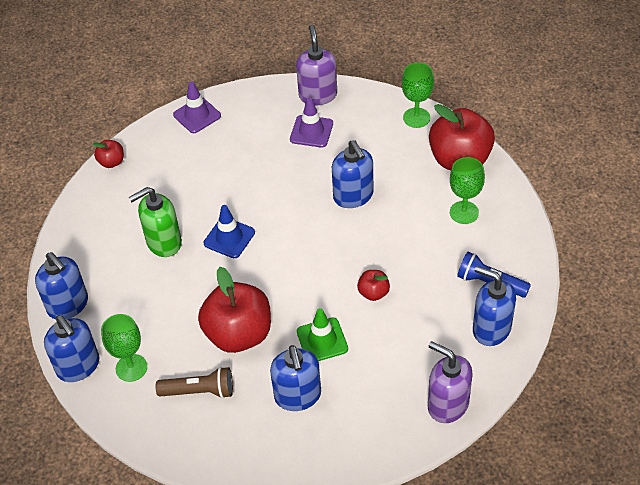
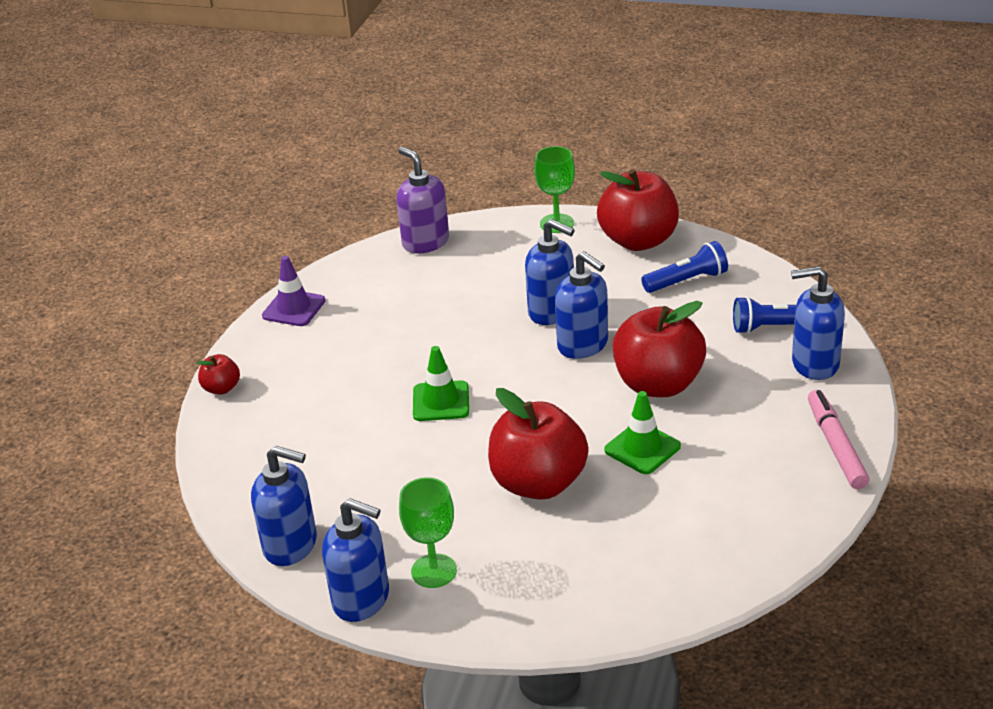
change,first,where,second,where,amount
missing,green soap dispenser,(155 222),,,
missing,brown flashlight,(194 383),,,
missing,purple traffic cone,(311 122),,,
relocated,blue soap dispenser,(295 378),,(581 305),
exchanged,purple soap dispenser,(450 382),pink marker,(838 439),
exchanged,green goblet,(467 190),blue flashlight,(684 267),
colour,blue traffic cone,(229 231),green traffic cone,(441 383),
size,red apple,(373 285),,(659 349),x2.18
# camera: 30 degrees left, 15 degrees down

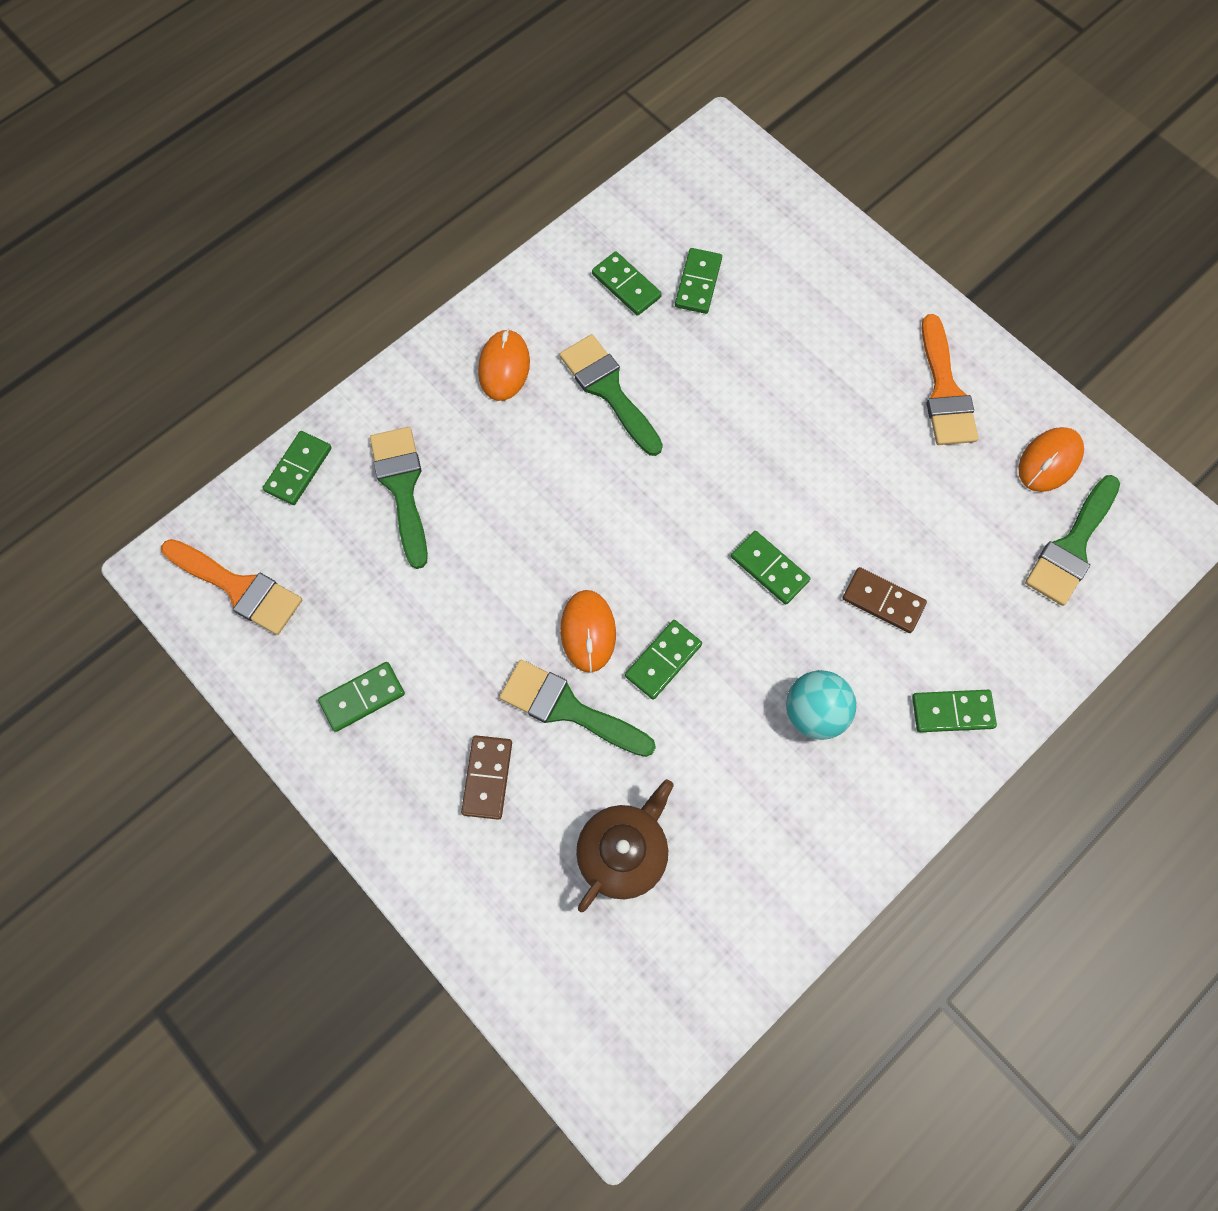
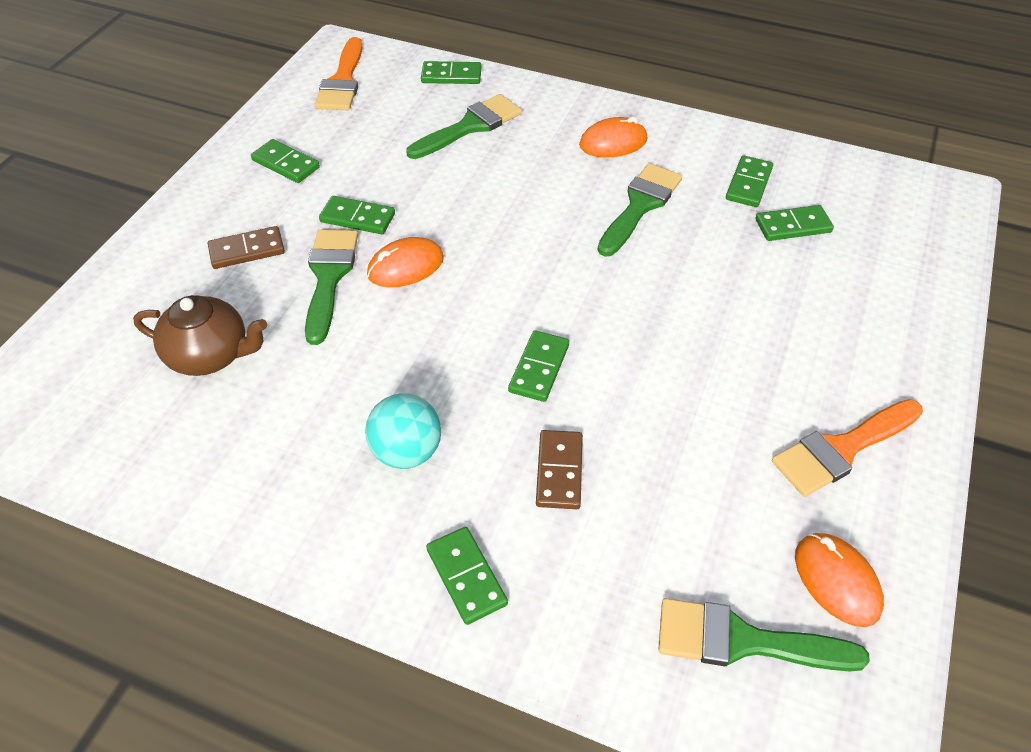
change,first,where,second,where,amount
relocated,green domino,(663 659),,(357 215),
spun,orange mouse,(1051 459),,(839 580),45 degrees clockwise
# camera: 65 degrees right, 20 degrees down

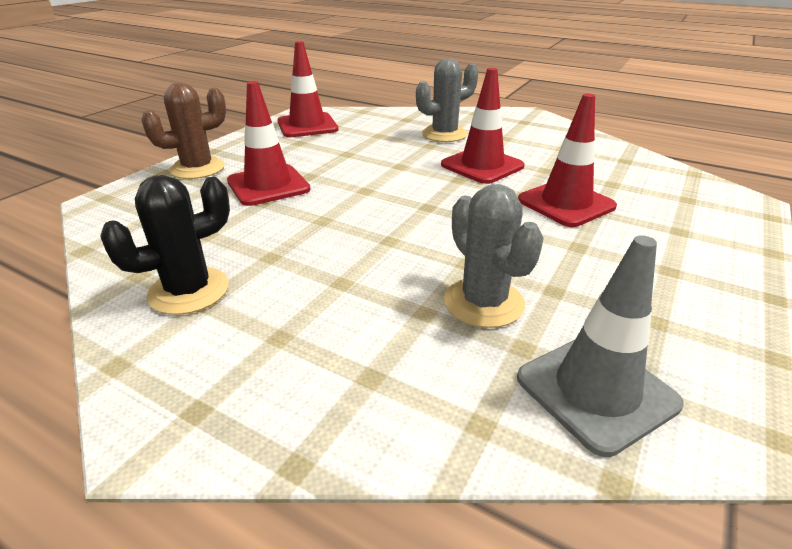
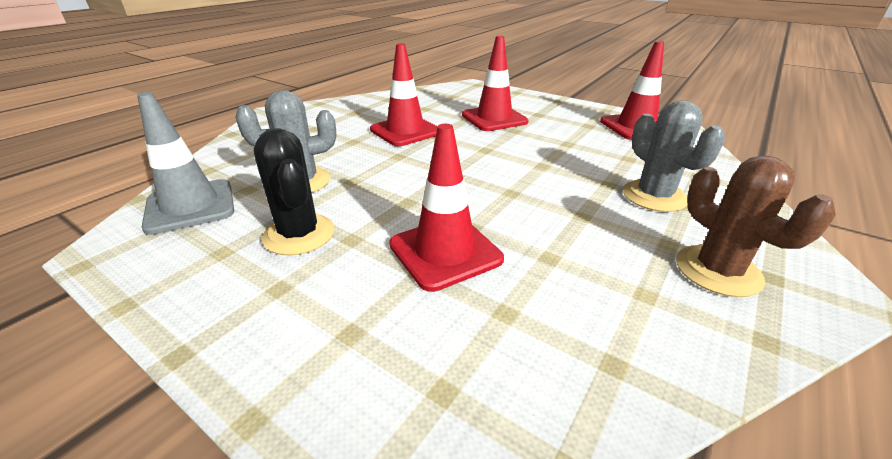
change,first,where,second,where,amount
relocated,black cactus,(165 245),,(294 191),
relocated,brown cactus,(183 131),,(756 226),
relocated,red traffic cone,(483 126),,(404 94),
# camera: 95 degrees right, 0 degrees up

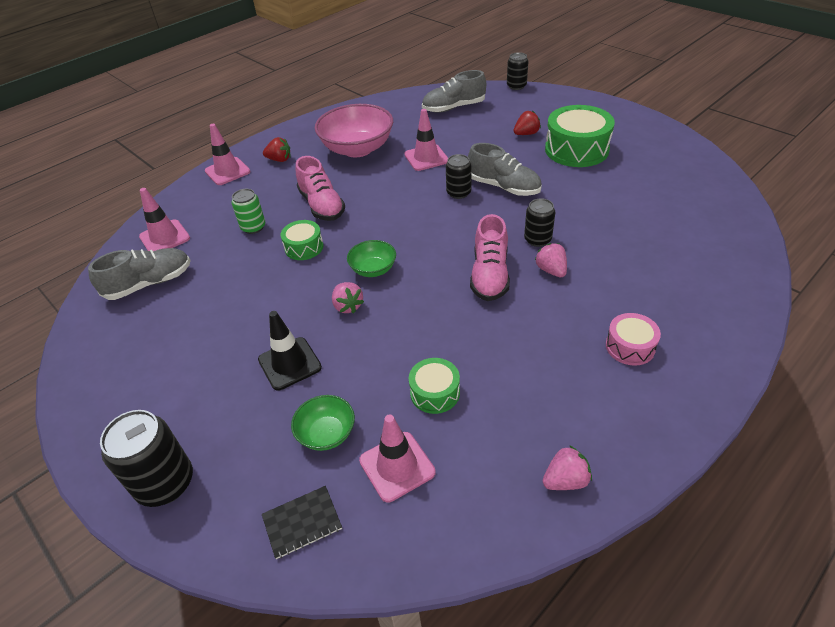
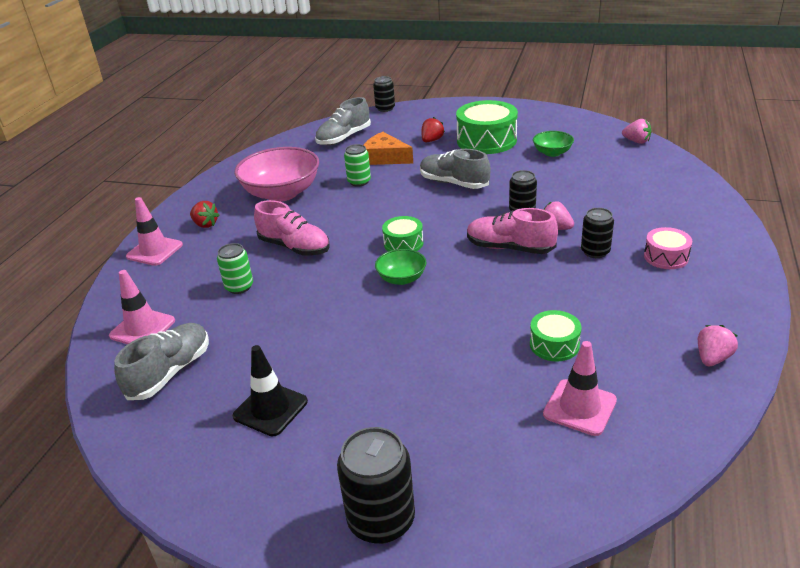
change,first,where,second,where,amount
missing,black notebook,(302 522),,,
appeared,,,orange cheese,(388 148),
relocated,black traffic cone,(290 351),,(270 390),
relocated,green drum,(302 240),,(402 233),
relocated,green bowl,(323 423),,(553 144),
relocated,pink strawberry,(348 297),,(636 131),
relocated,black can,(459 176),,(597 233),
exchanged,pink traffic cone,(426 140),green can,(357 165),
spun,red strawberry,(277 149),,(204 214),60 degrees clockwise
spun,grey shoe,(505 169),,(455 169),150 degrees counterclockwise
spun,pink shoe,(490 257),,(512 231),135 degrees clockwise
# camera: 30 degrees left, 10 degrees down

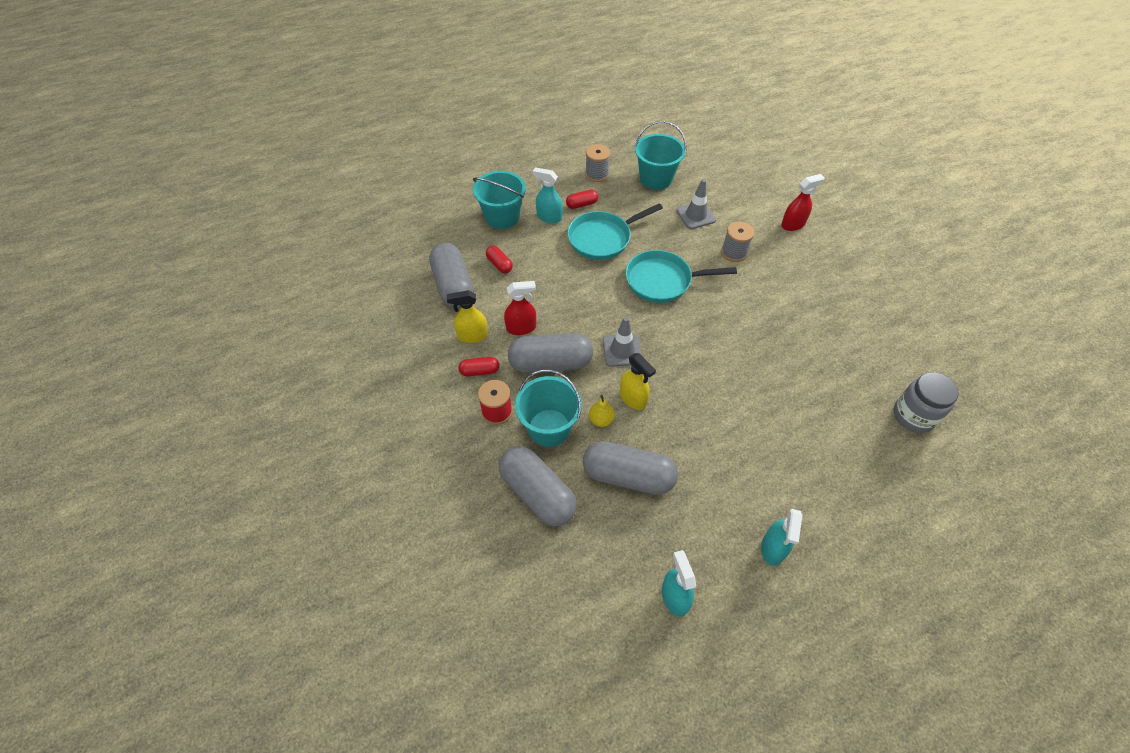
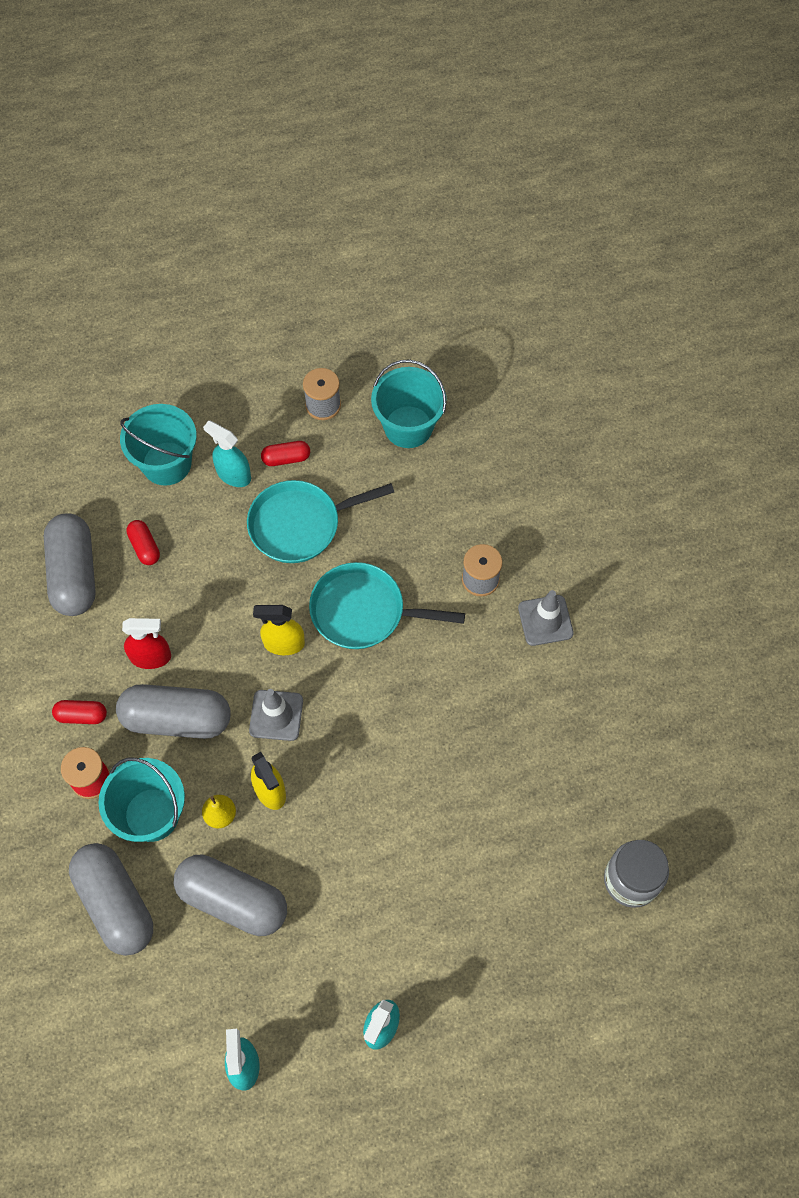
change,first,where,second,where,amount
missing,red spray bottle,(803 202),,,
relocated,yellow spray bottle,(467 316),,(279 630),
relocated,grey traffic cone,(696 204),,(546 618),
# camera: 10 degrees right, 10 degrees up

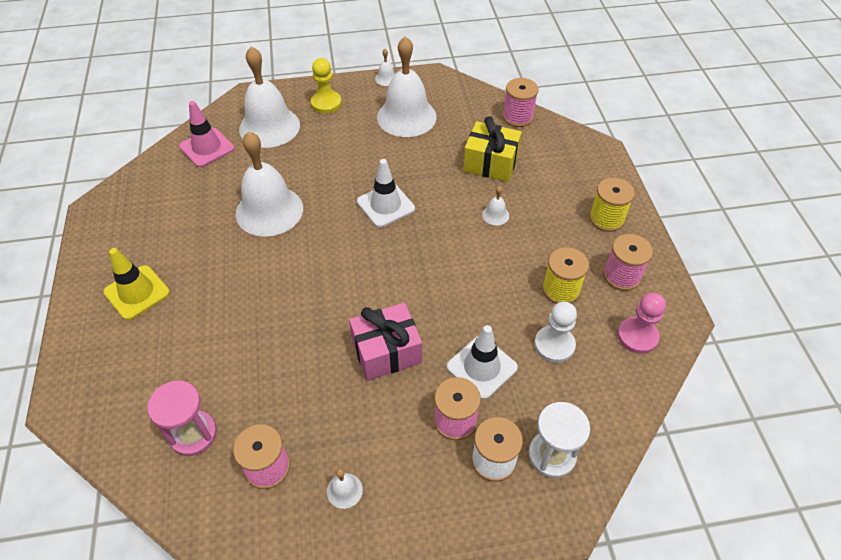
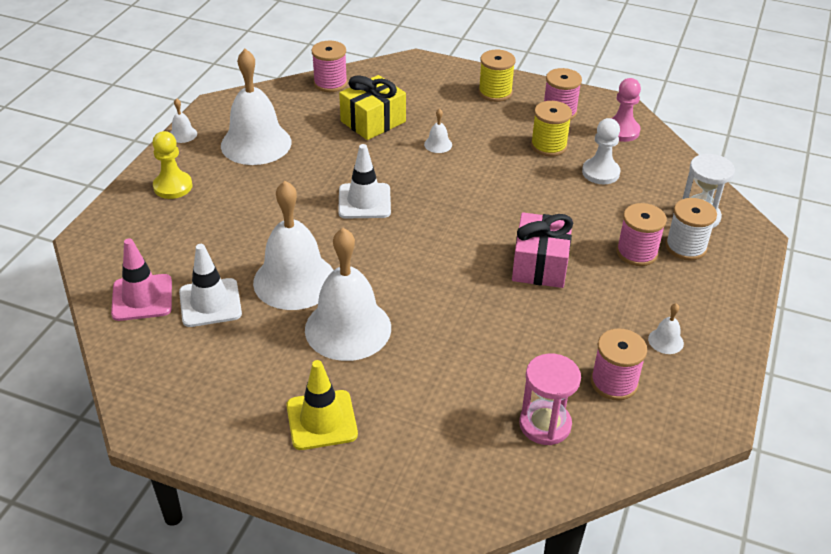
change,first,where,second,where,amount
relocated,white bell,(269 97),,(348 294),
relocated,white traffic cone,(482 362),,(210 285),
# camera: 60 degrees left, 10 degrees down

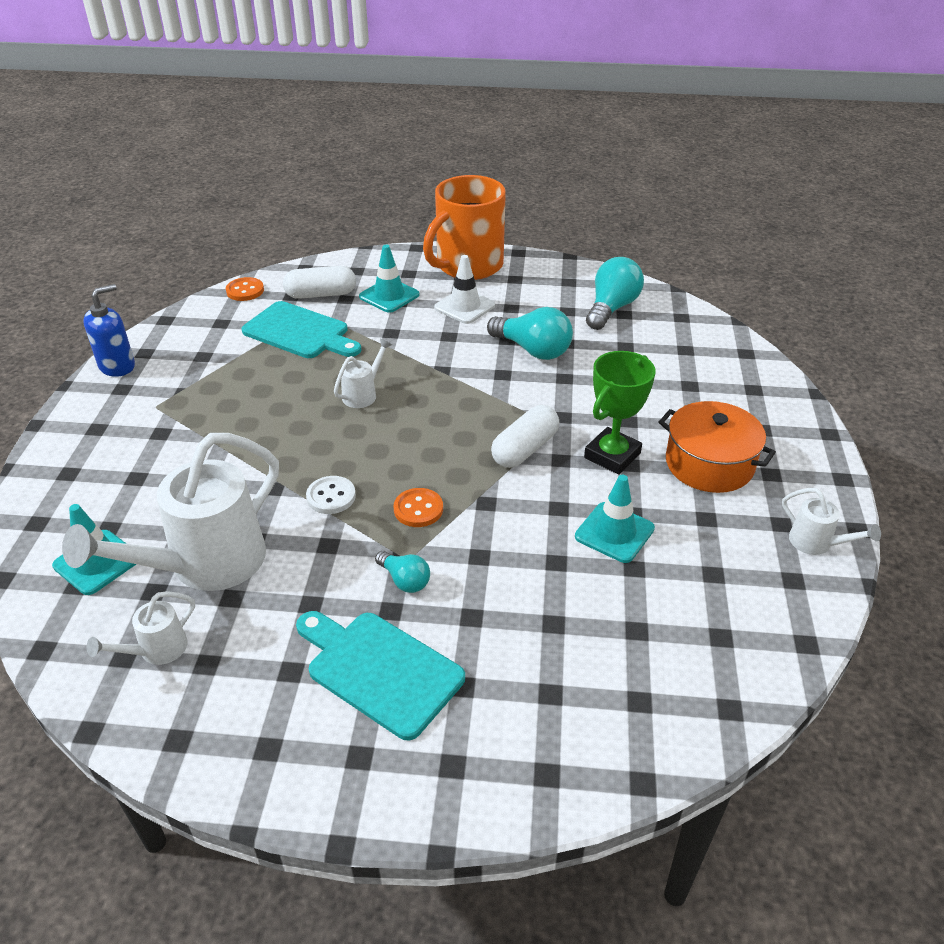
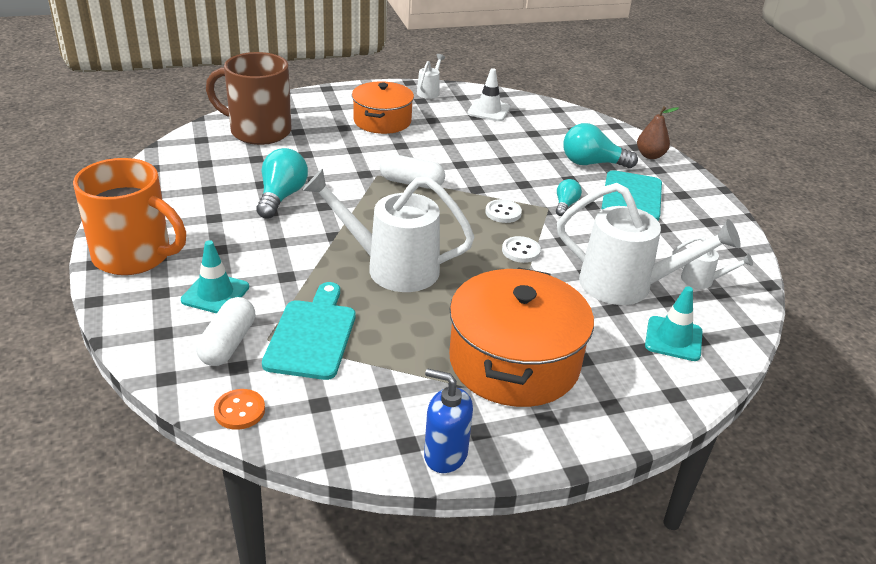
change,first,where,second,where,amount
missing,turquoise traffic cone,(615 519),,,
missing,green trophy,(620 413),,,
appeared,,,brown mug,(249 98),
appeared,,,orange pot,(521 337),
appeared,,,brown pear,(658 133),
relocated,white traffic cone,(464 289),,(488 94),
relocated,turquoise light bulb,(615 293),,(600 145),
colour,orange button,(418 507),white button,(503 211),
spun,white capsule,(319 282),,(225 331),45 degrees clockwise
size,white watering can,(363 373),,(388 230),x2.22
# camera: 115 degrees left, 5 degrees down

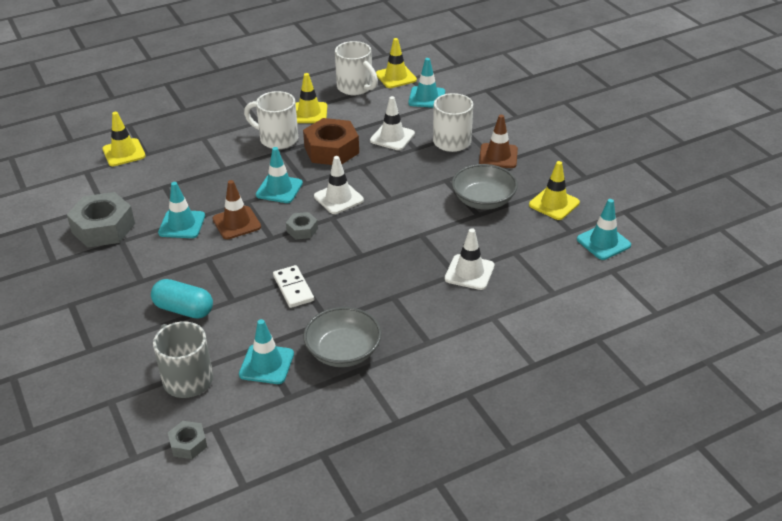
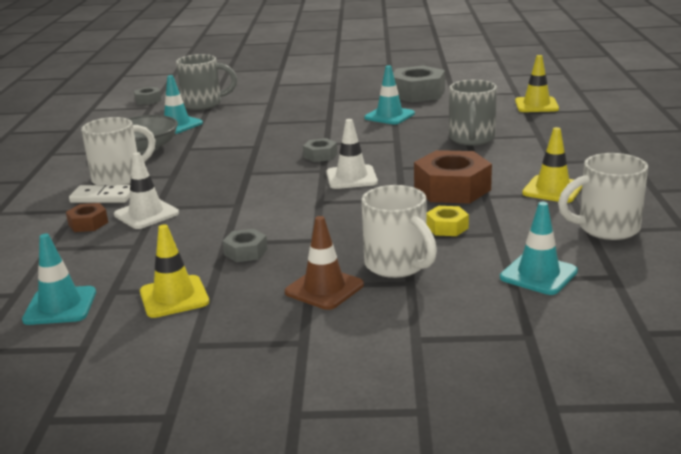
change,first,where,second,where,amount
missing,turquoise capsule,(182 299),,,
missing,brown traffic cone,(237 209),,,
missing,turquoise traffic cone,(279 175),,,
missing,yellow traffic cone,(396 63),,,
appeared,,,brown nut,(87 217),
appeared,,,grey mug,(473 113),
relocated,white mug,(271 120),,(118 151),
relocated,white domino,(293 286),,(99 194),
exchanged,white traffic cone,(392 123),yellow nut,(448 221),
exchanged,grey bowl,(485 187),grey nut,(245 245),
# camera: 120 degrees right, 15 degrees down

